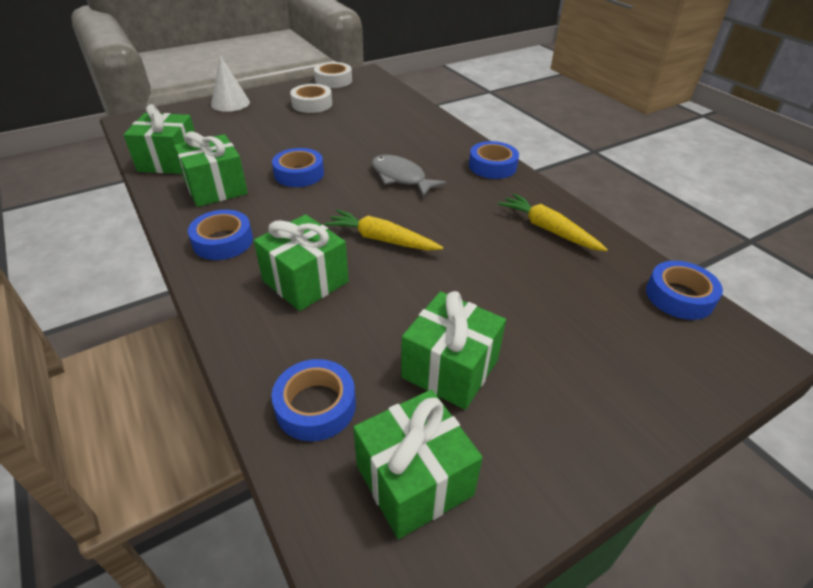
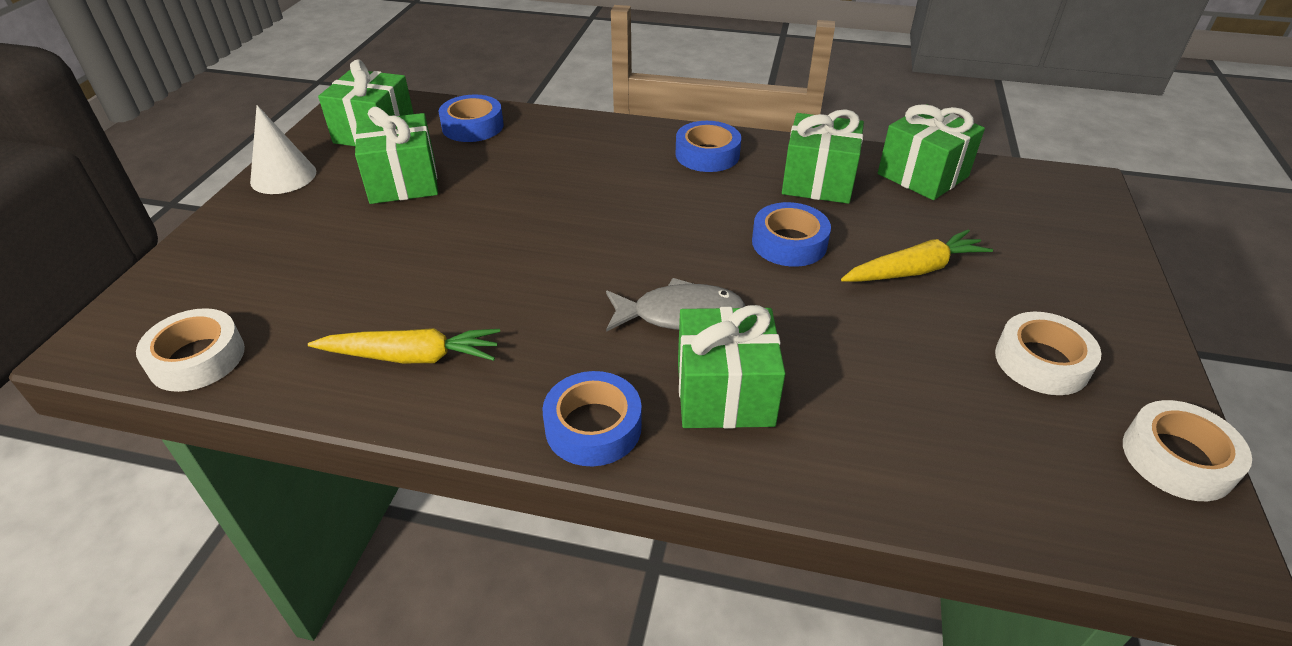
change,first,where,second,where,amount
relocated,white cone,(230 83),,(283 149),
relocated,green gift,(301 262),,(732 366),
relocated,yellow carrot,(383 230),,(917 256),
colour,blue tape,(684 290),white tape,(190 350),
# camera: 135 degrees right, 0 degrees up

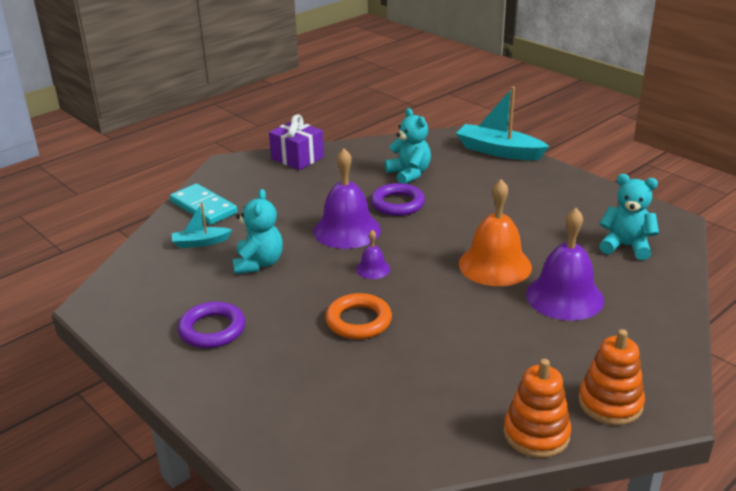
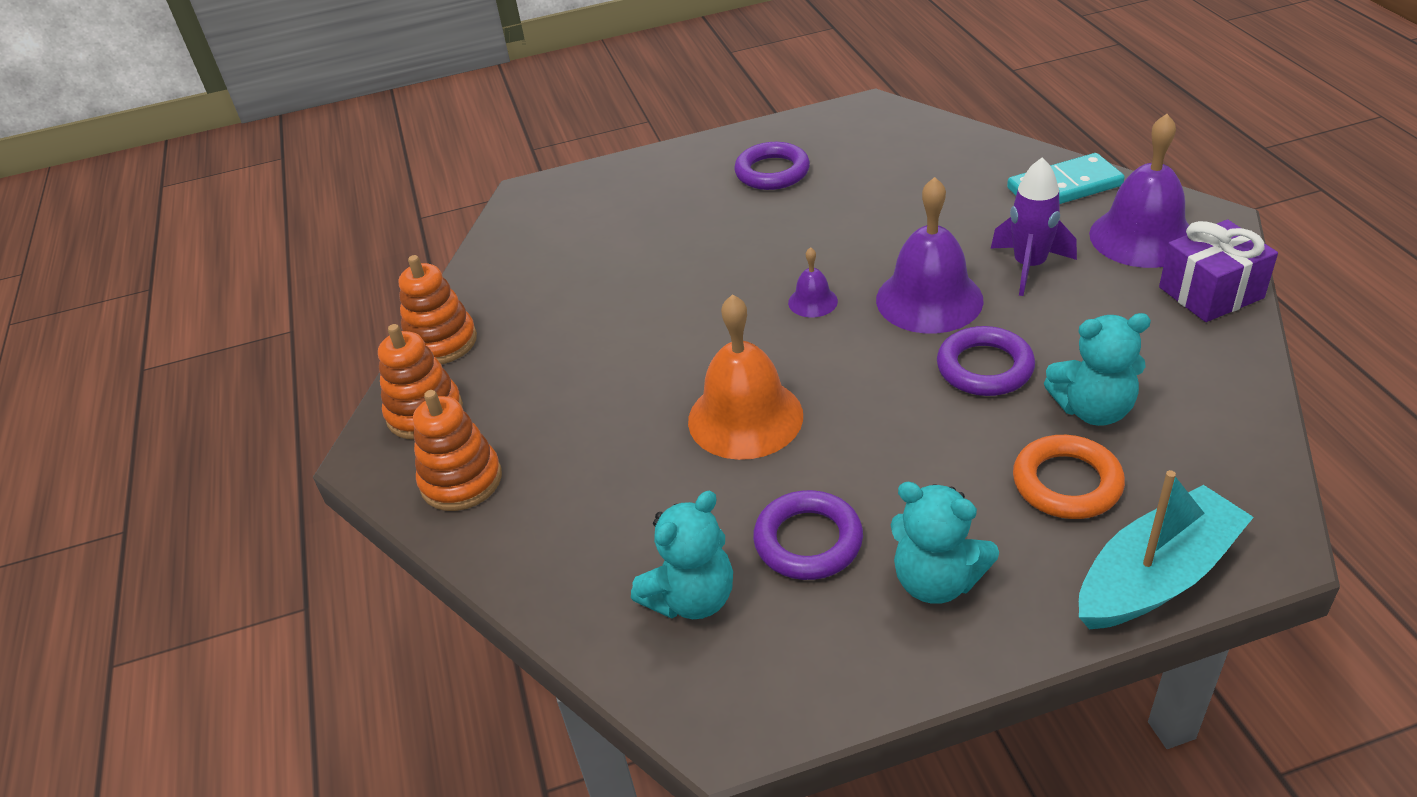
change,first,where,second,where,amount
missing,turquoise boat,(202 225),,,
appeared,,,orange stacking toy,(457 450),
appeared,,,purple ring,(808 535),
appeared,,,purple rocket,(1034 226),
relocated,turquoise teddy bear,(258 231),,(945 543),
relocated,orange ring,(358 316),,(1069 477),
relocated,purple bell,(565 264),,(1139 191),
# camera: 120 degrees right, 10 degrees up

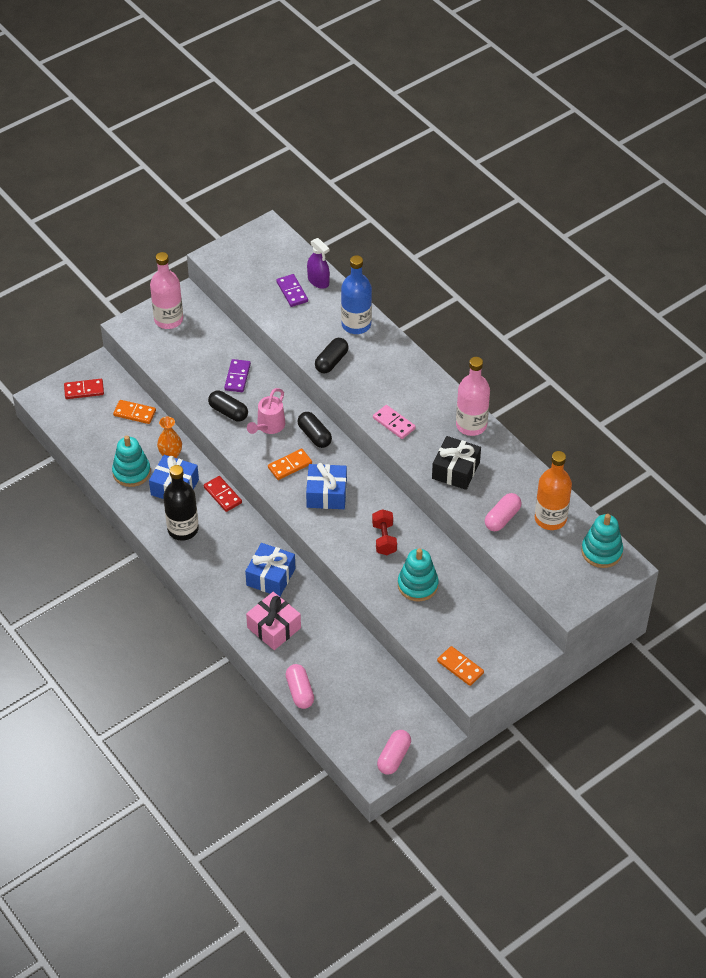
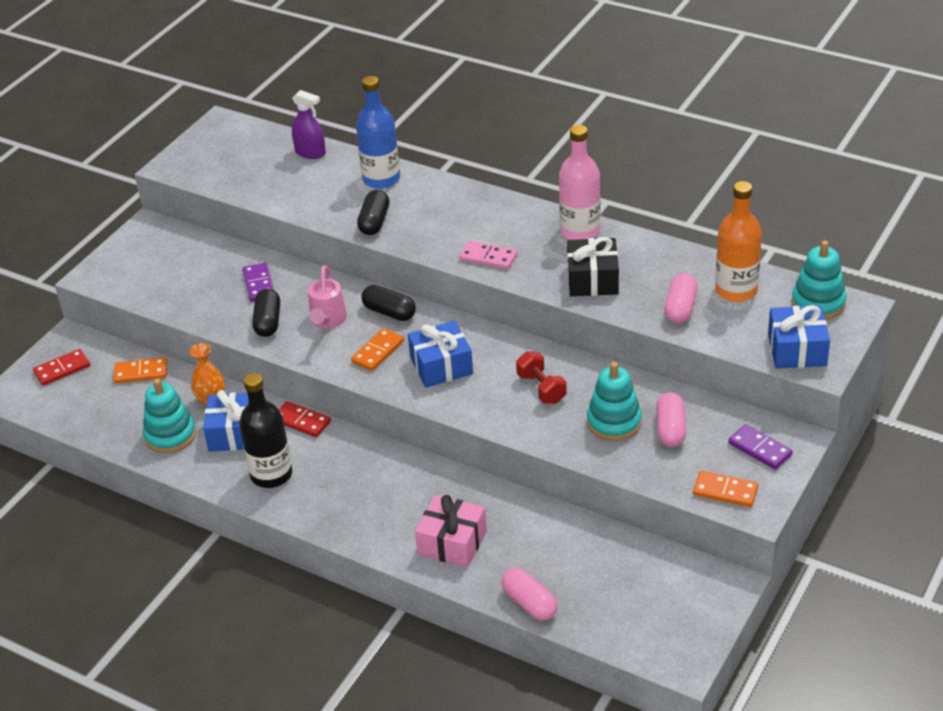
change,first,where,second,where,amount
missing,pink bottle,(166 290),,,
relocated,blue gift,(270 569),,(799 336),
relocated,purple domino,(292 290),,(760 447),
relocated,pink capsule,(394 752),,(671 419),
spun,black capsule,(228 406),,(266 313),75 degrees clockwise
# camera: 20 degrees left, 10 degrees down

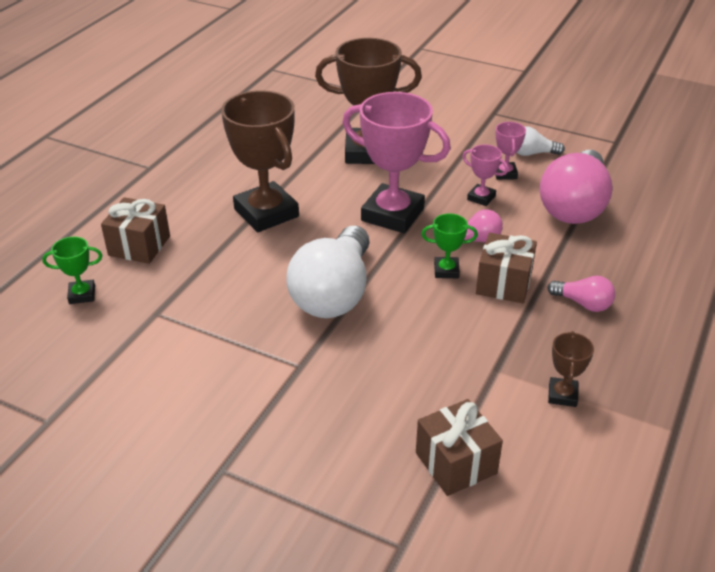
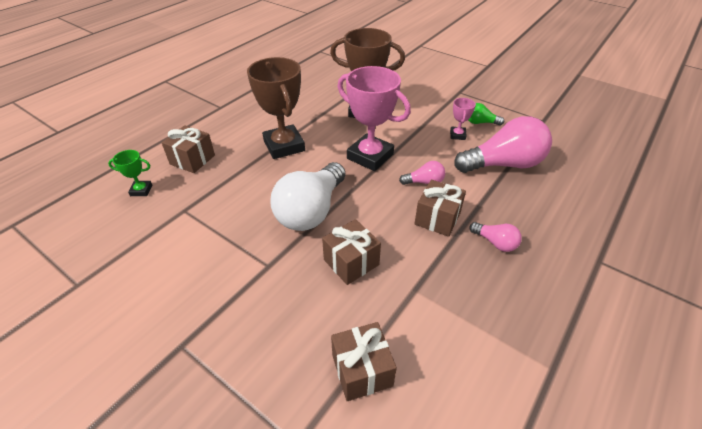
change,first,where,second,where,amount
missing,green trophy,(449 245),,,
missing,pink trophy,(485 175),,,
missing,brown trophy,(571 369),,,
appeared,,,brown gift,(351 252),
colour,white light bulb,(540 141),green light bulb,(486 114),
spun,pink light bulb,(576 187),,(503 144),135 degrees counterclockwise
# camera: 10 degrees right, 5 degrees up

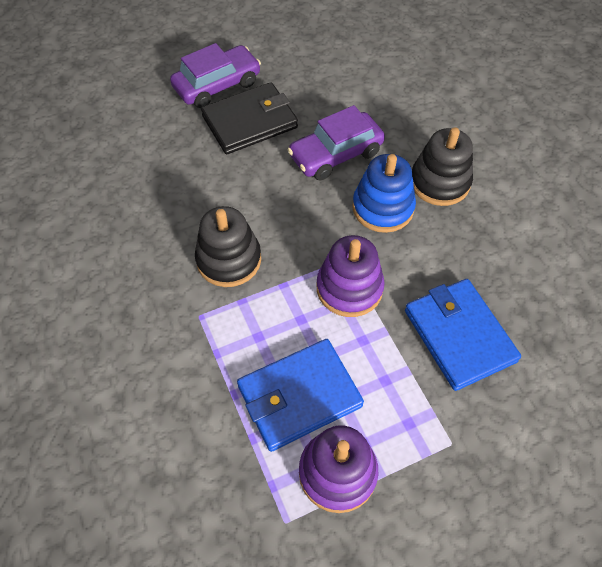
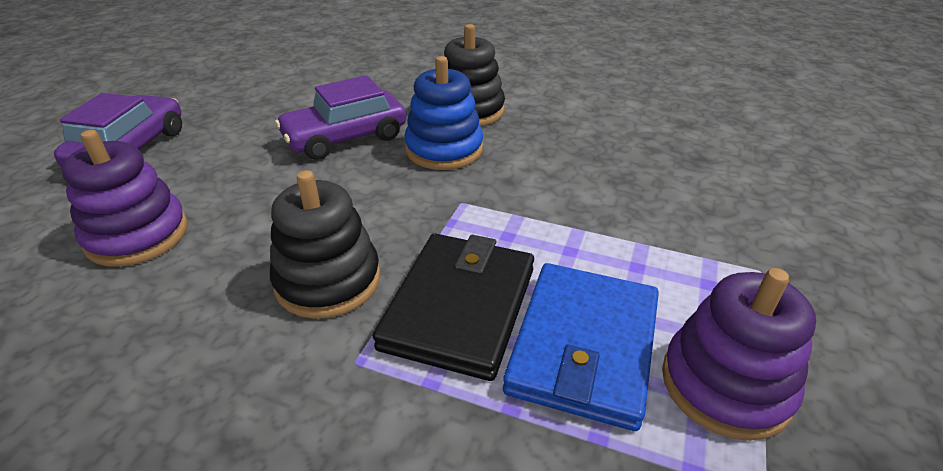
change,first,where,second,where,amount
missing,blue wallet,(463 335),,,
relocated,black wallet,(249 118),,(453 307),
relocated,purple stacking toy,(351 276),,(125 198),
spun,purple car,(336 142),,(340 117),45 degrees clockwise
# camera: 45 degrees left, 20 degrees down

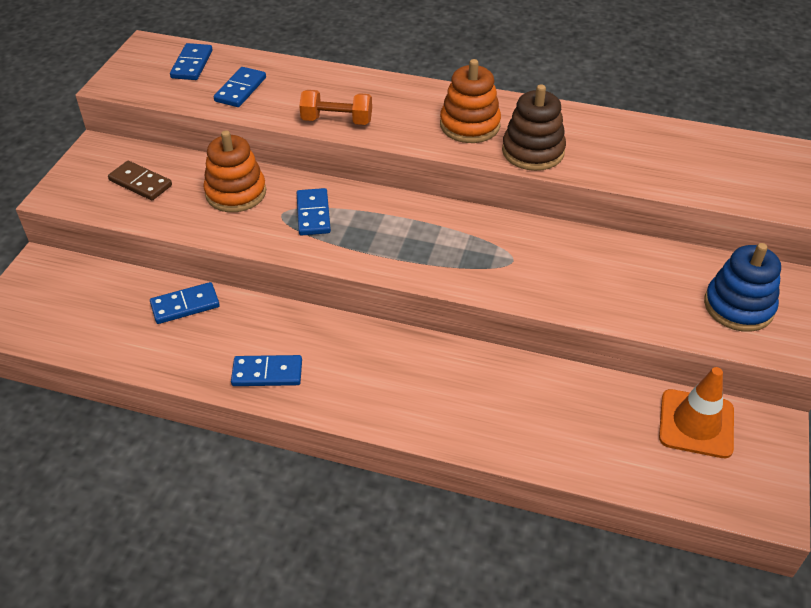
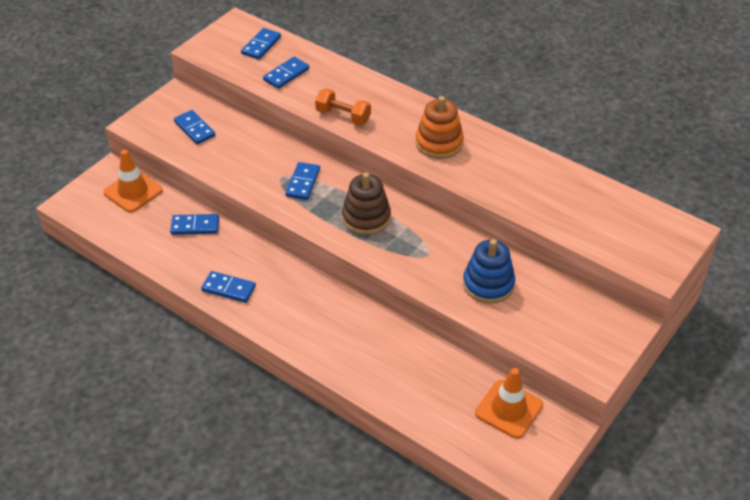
change,first,where,second,where,amount
missing,orange stacking toy,(234 171),,,
appeared,,,orange traffic cone,(133 181),
relocated,brown stacking toy,(534 128),,(366 204),
relocated,blue stacking toy,(742 287),,(489 271),
colour,brown domino,(140 181),blue domino,(194 127),
# camera: 20 degrees right, 0 degrees up

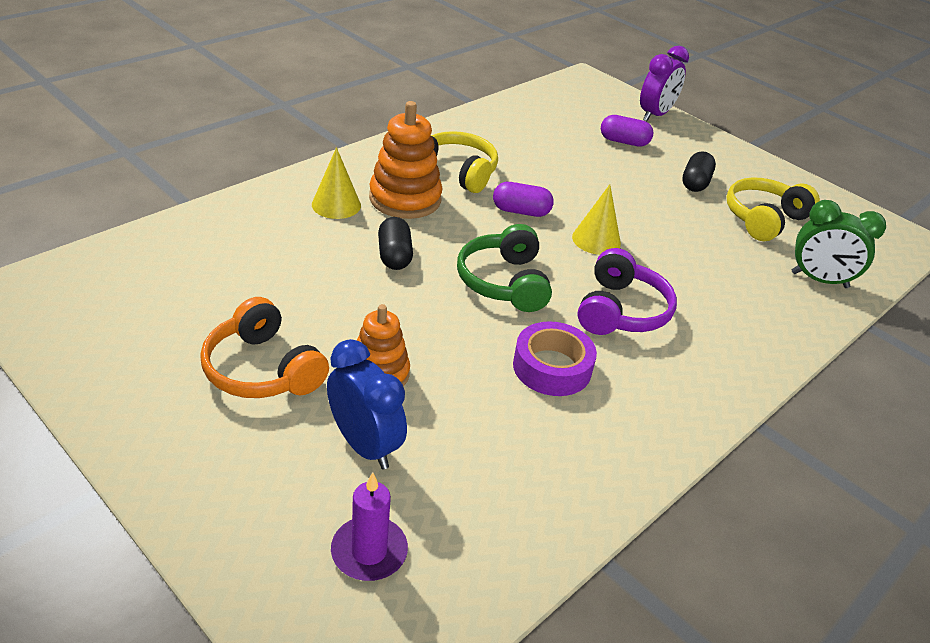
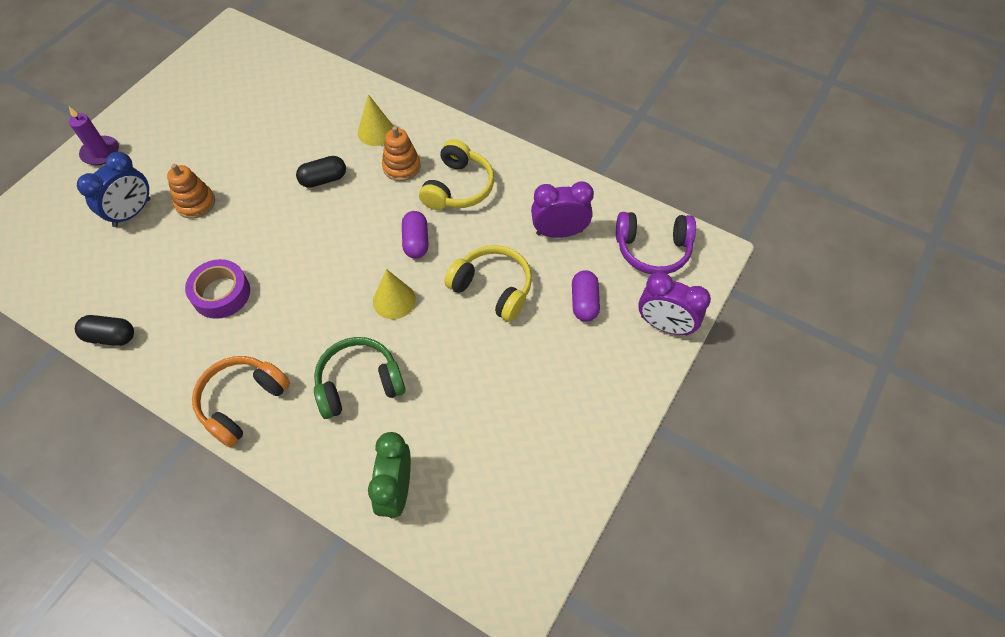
change,first,where,second,where,amount
appeared,,,purple clock,(562 210),
relocated,orange headphones,(264 347),,(241 402),
relocated,purple candle,(369 526),,(94 136),
relocated,green headphones,(504 268),,(359 378),
relocated,purple headphones,(627 291),,(656 243),
relocated,black capsule,(699 171),,(104 330),
relocated,yellow headphones,(773 209),,(488 283),
size,orange stacking toy,(405 160),,(401 153),x0.65
# camera: 80 degrees right, 20 degrees up

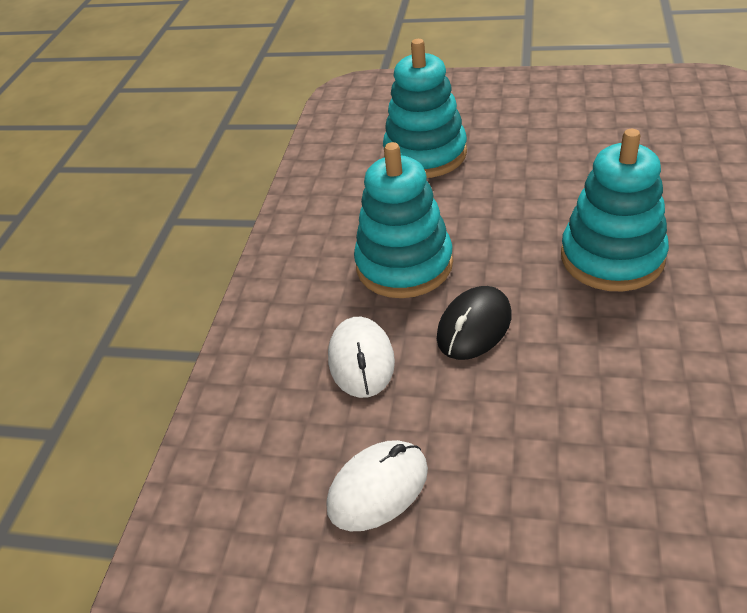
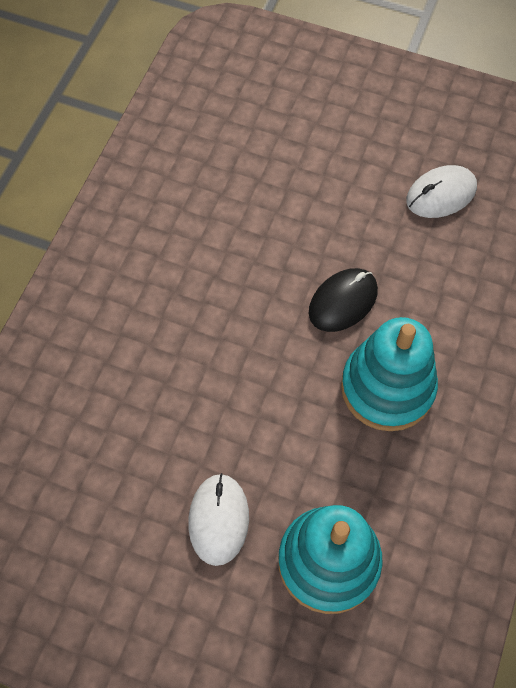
change,first,where,second,where,amount
missing,turquoise stacking toy,(615 210),,,
relocated,white mouse,(361 357),,(218 519),
# camera: 175 degrees left, 20 degrees up

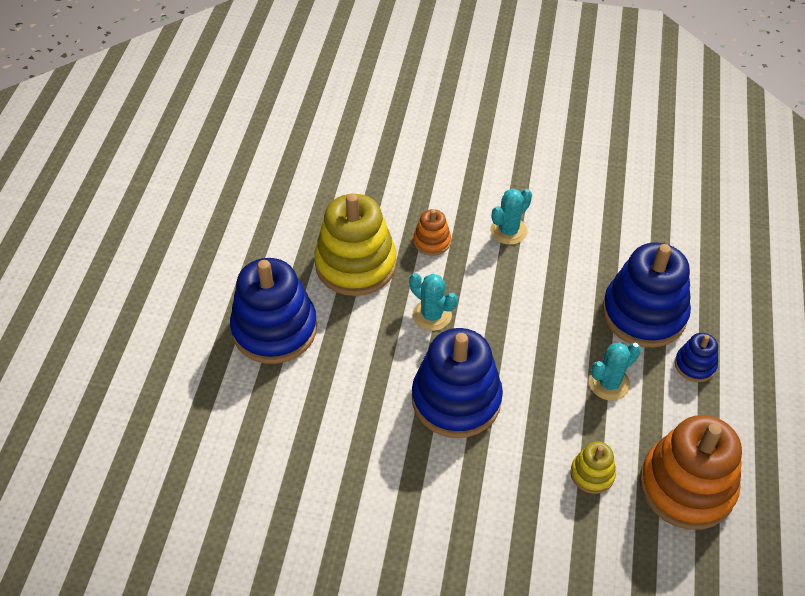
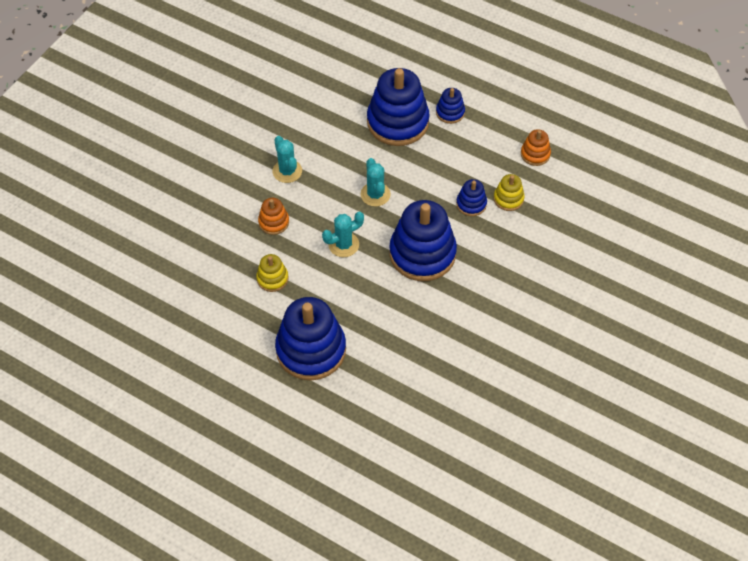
change,first,where,second,where,amount
appeared,,,blue stacking toy,(471 197),
relocated,turquoise cactus,(615 371),,(376 182),
size,yellow stacking toy,(355 244),,(272 273),x0.47
size,orange stacking toy,(691 472),,(536 147),x0.47
# camera: 70 degrees left, 5 degrees up

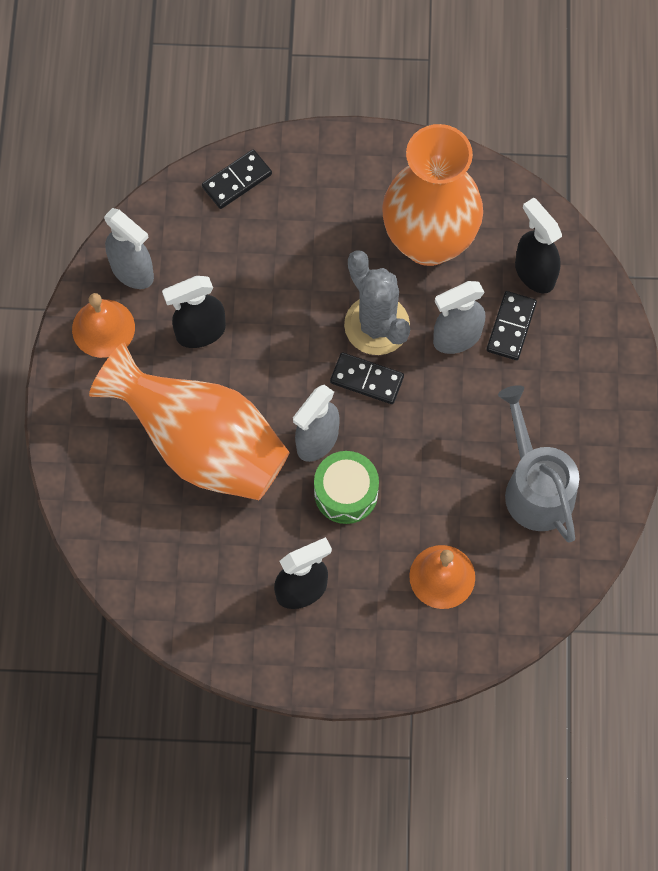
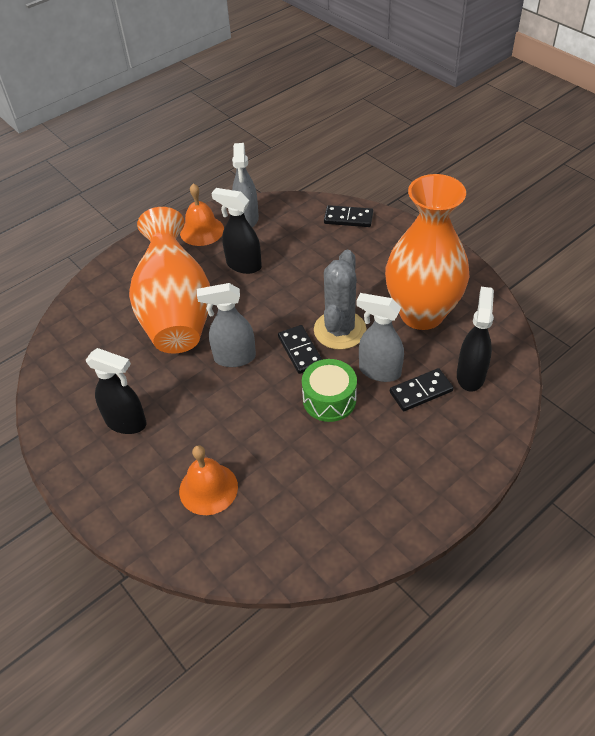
change,first,where,second,where,amount
missing,grey watering can,(538 464),,,
relocated,green drum,(346 487),,(329 390),
# camera: 50 degrees right, 20 degrees down

